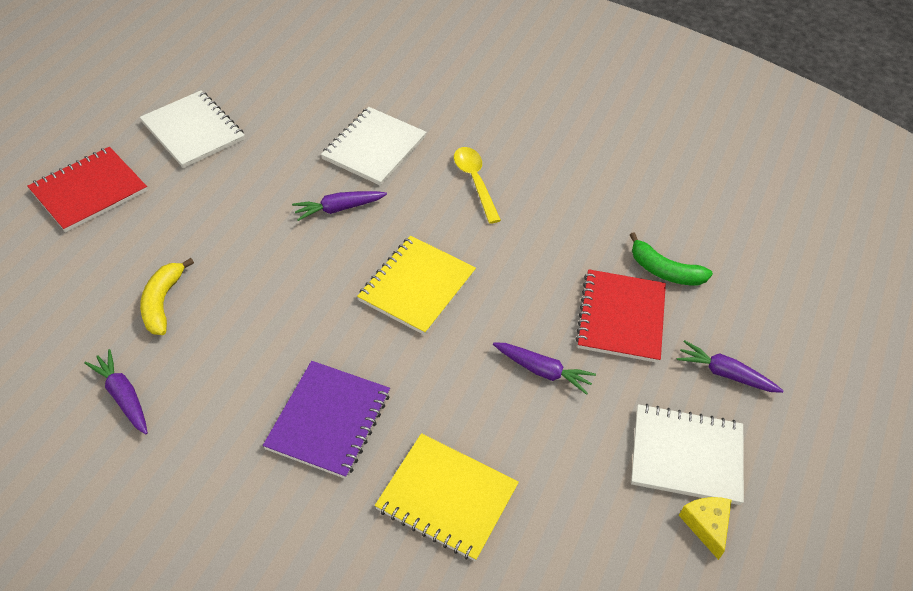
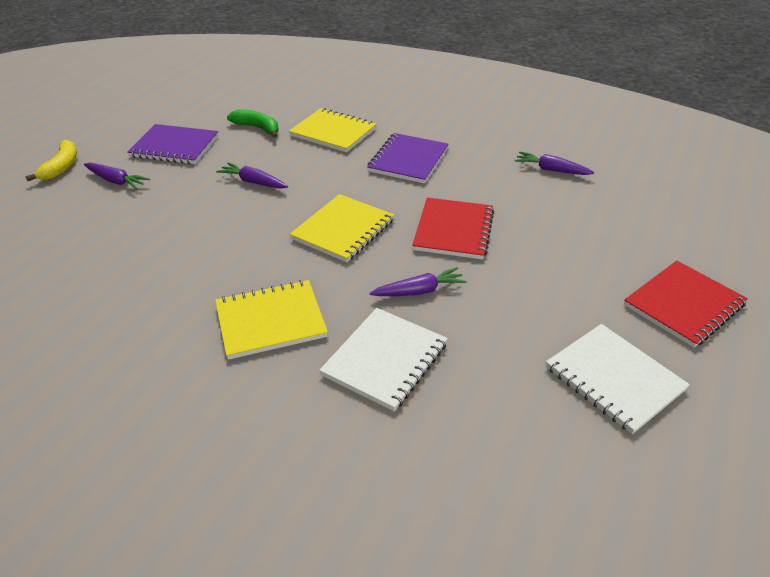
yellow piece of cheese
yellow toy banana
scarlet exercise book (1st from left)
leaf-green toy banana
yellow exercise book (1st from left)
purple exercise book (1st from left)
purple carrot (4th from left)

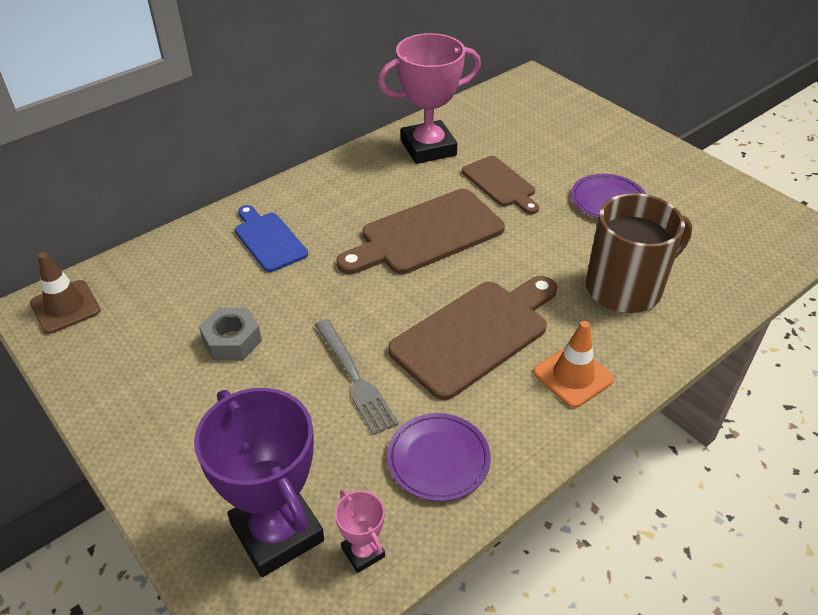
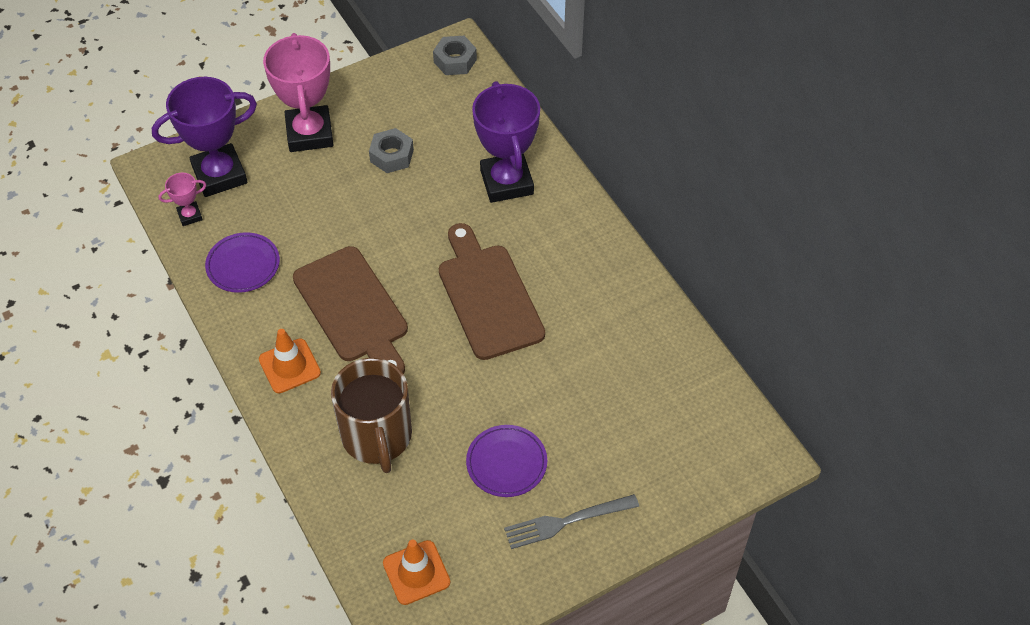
russet cutting board (3rd from left in the first image)
orange-coloured safety cone (2nd from left)
grey dinner fork
rose-pink prize cup (2nd from left)
grey hex nut (2nd from left)
purple prize cup (2nd from left)

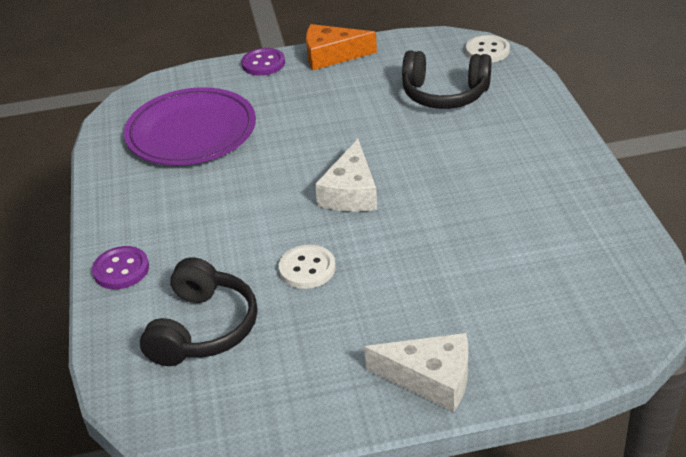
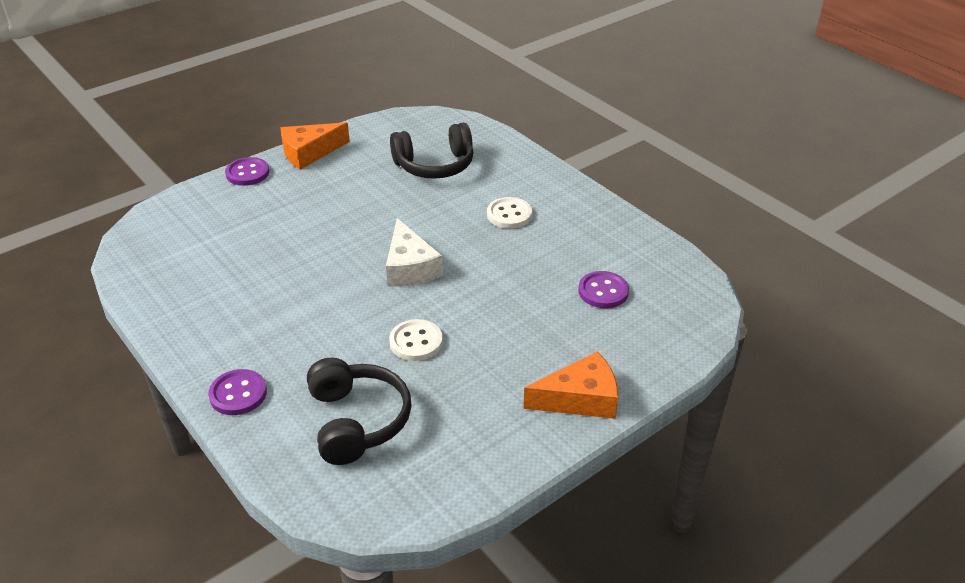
purple plate
purple sewing button (3rd from left)
pure white sewing button (2nd from left)
orange-coloured piece of cheese (2nd from left)

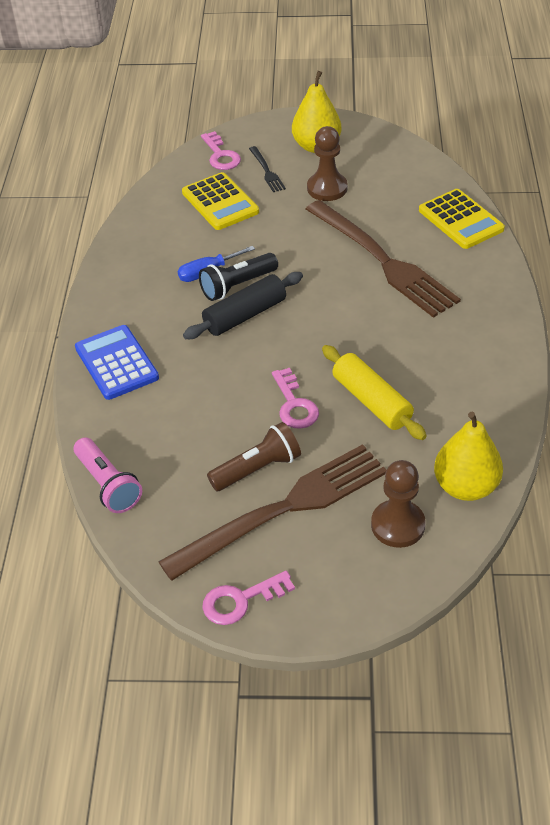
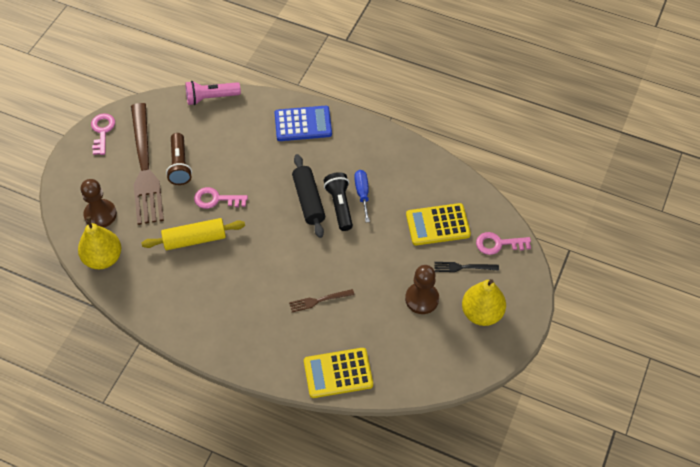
russet dinner fork (2nd from left)

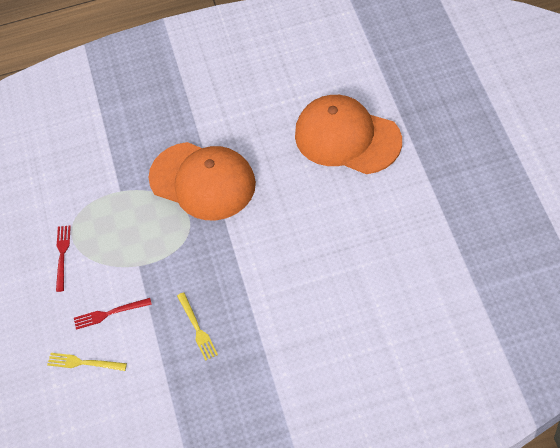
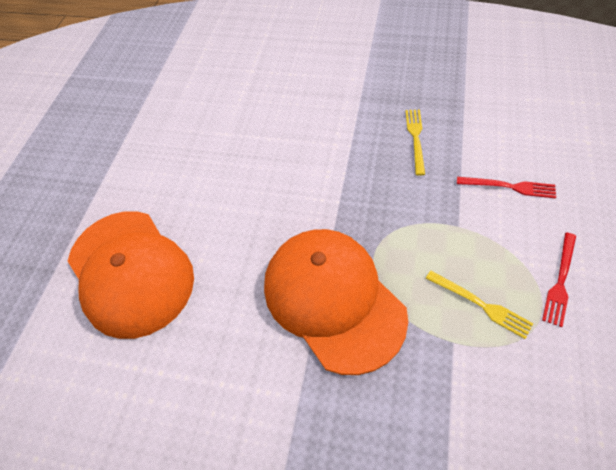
yellow dinner fork (2nd from left)

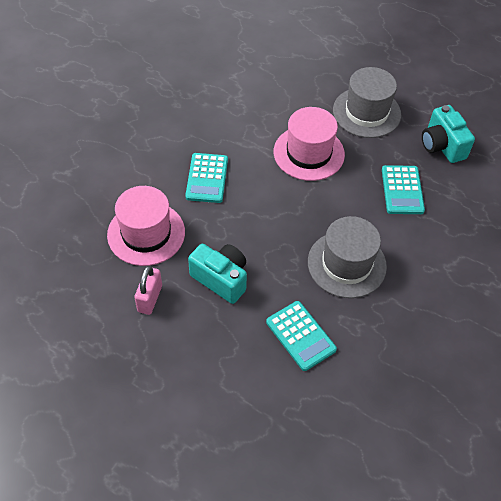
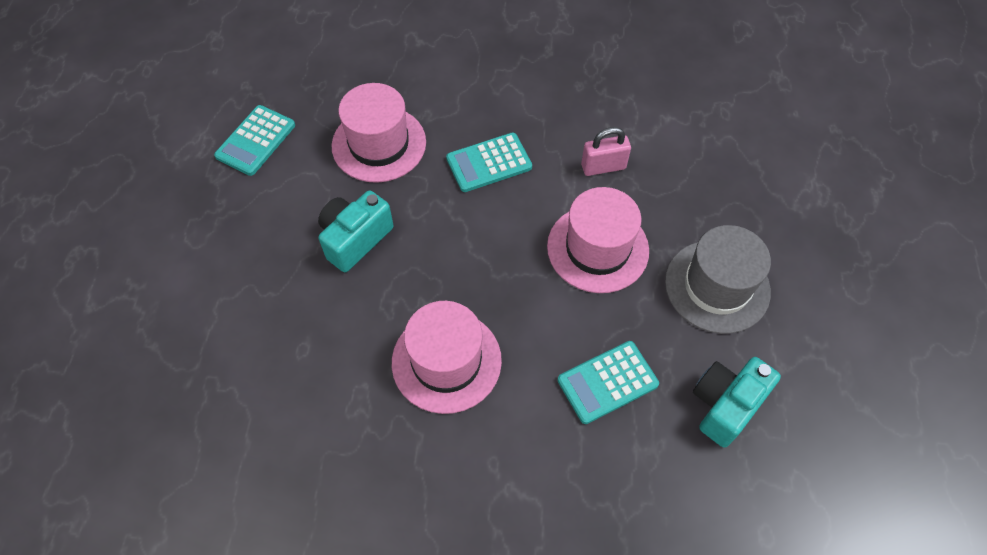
rose-pink small lock
aqua calculator (1st from left)
rose-pink hat (2nd from left)
aqua compact camera (1st from left)

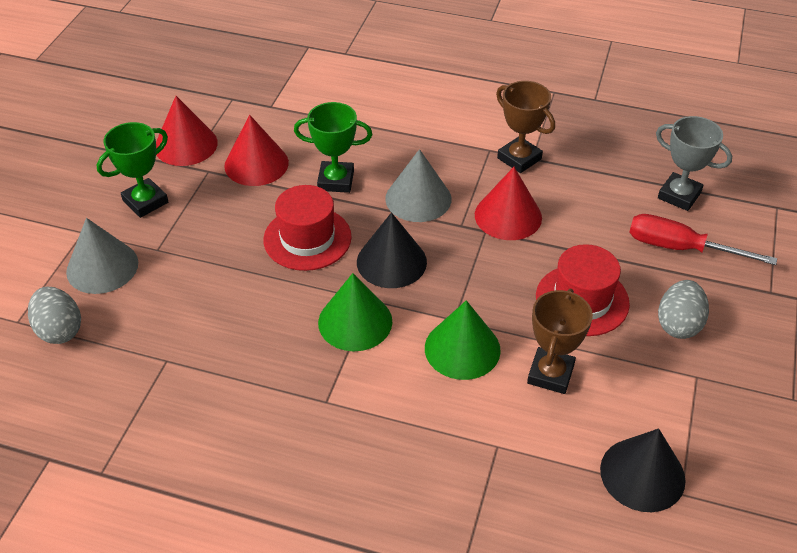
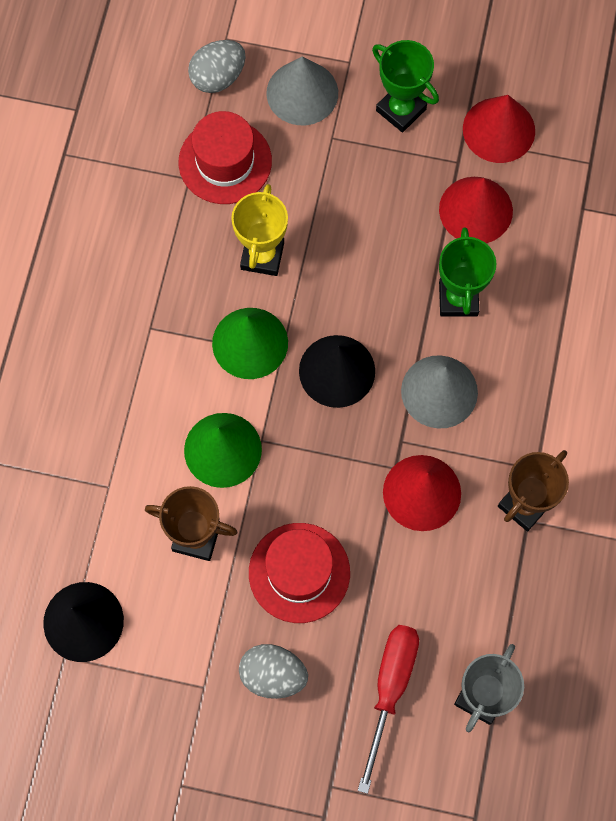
yellow prize cup
scarlet hat (1st from left)

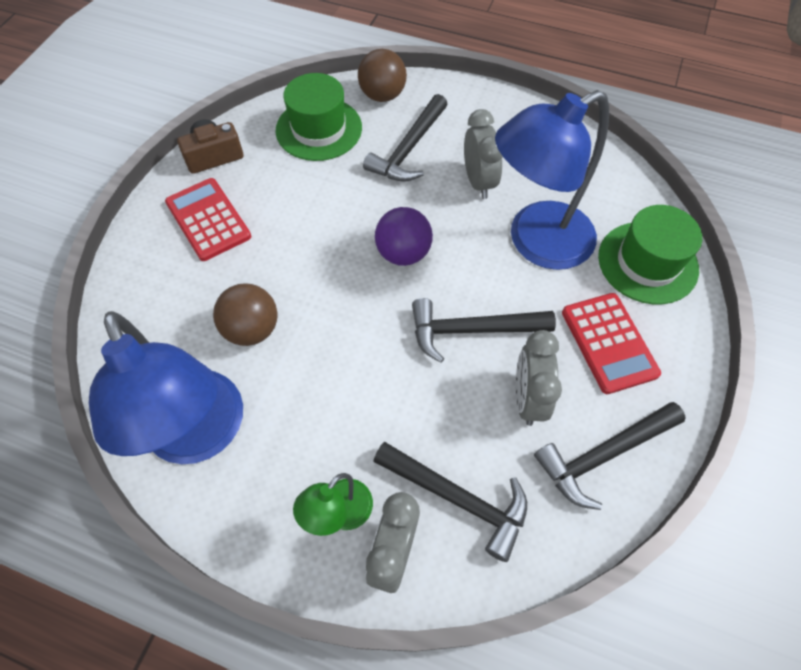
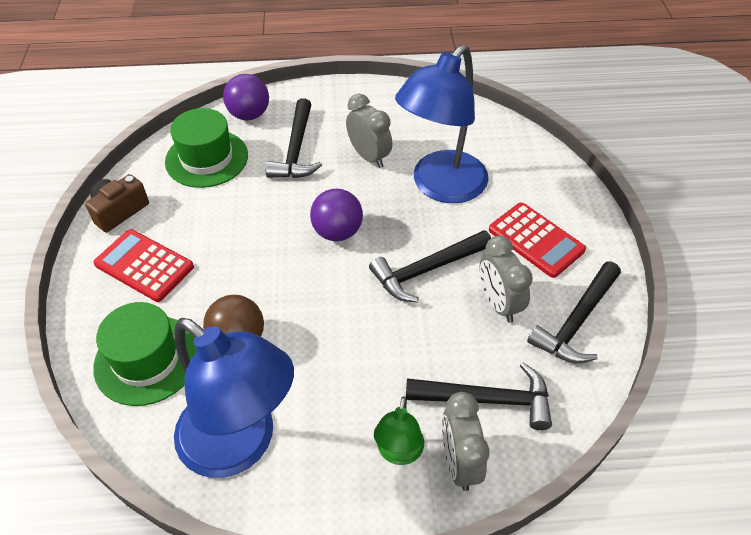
leaf-green hat (1st from left)
purple play ball (1st from left)

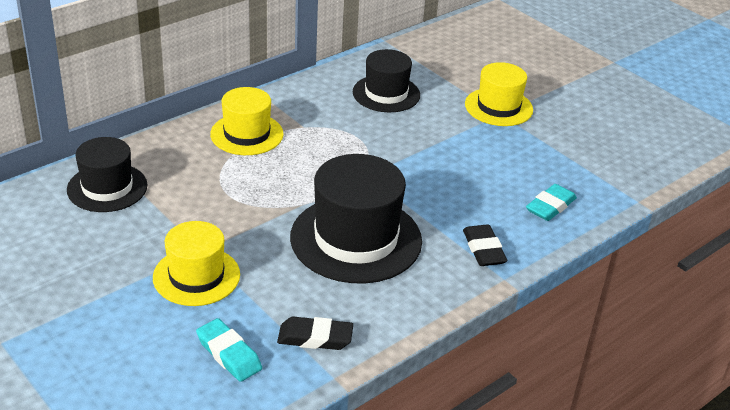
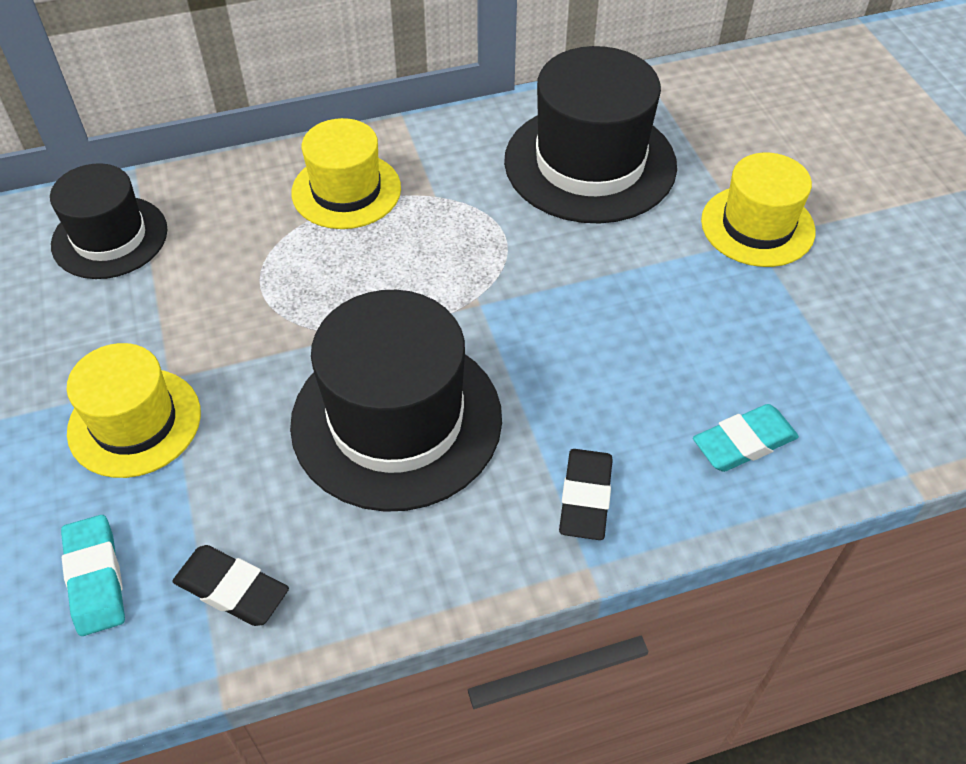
ebony hat (3rd from left)

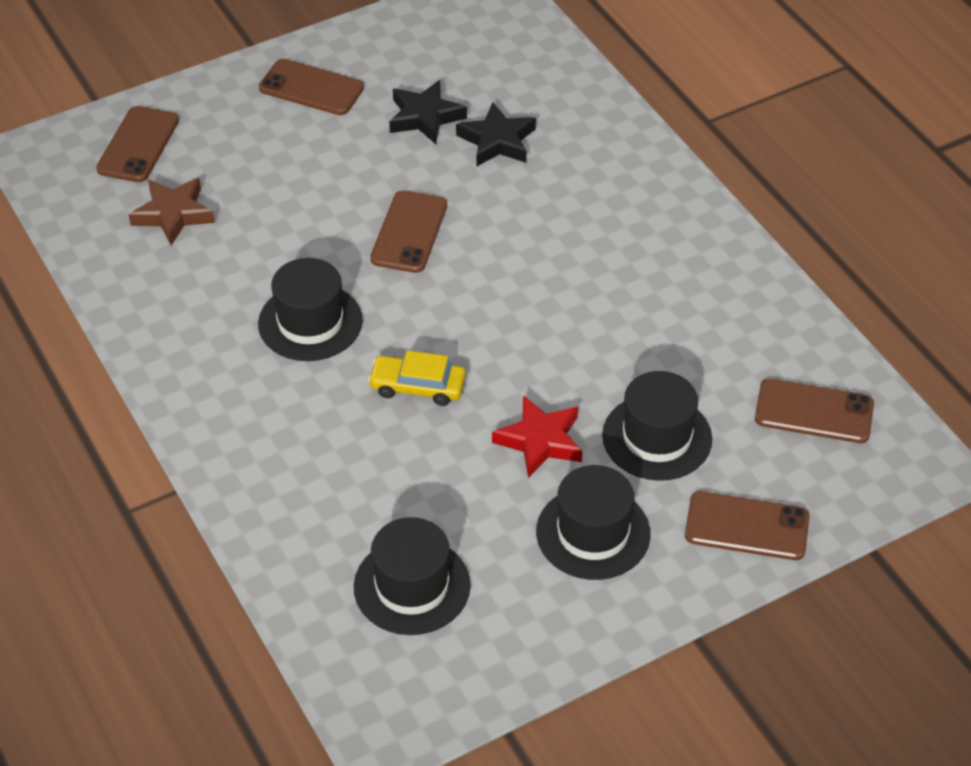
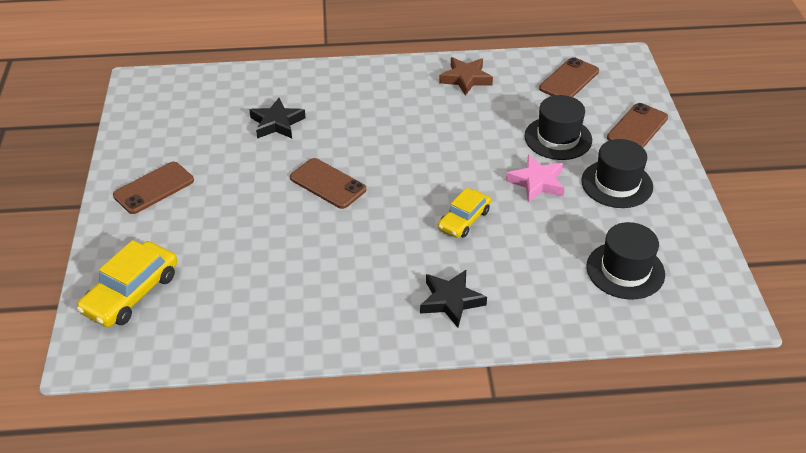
ebony hat (1st from left in the first image)
russet five-pointed star
ebony five-pointed star (2nd from left)
yellow automobile (1st from left)
rose-pink five-pointed star

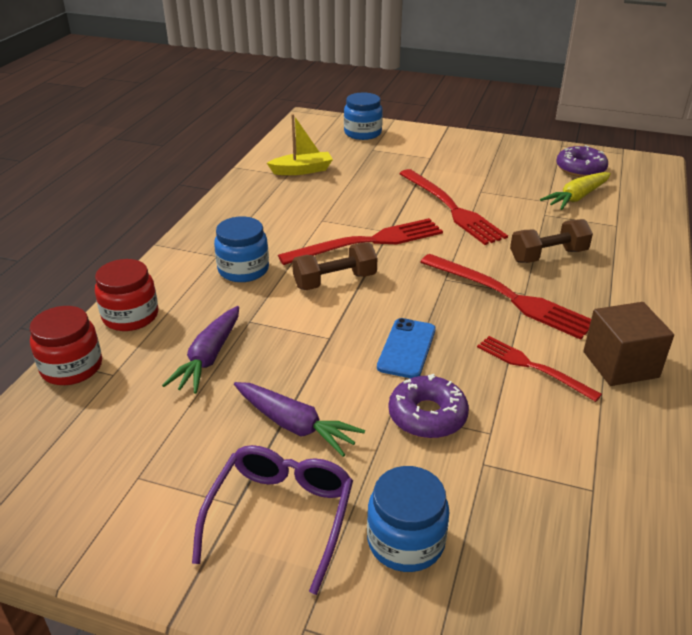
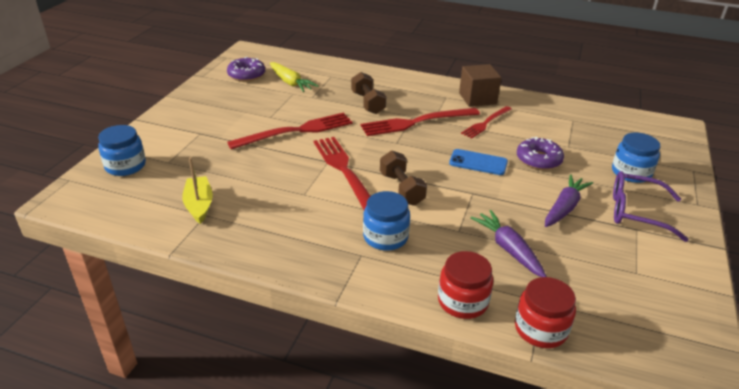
purple carrot (1st from left)
scarlet dinner fork (3rd from left)

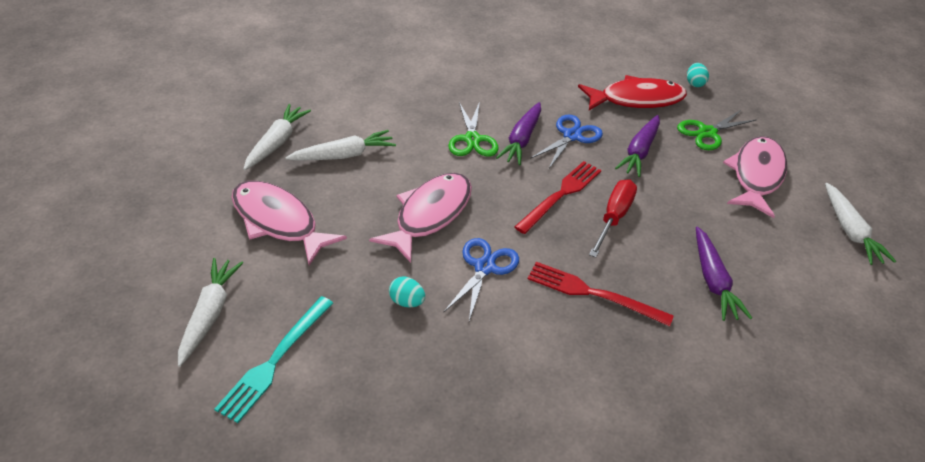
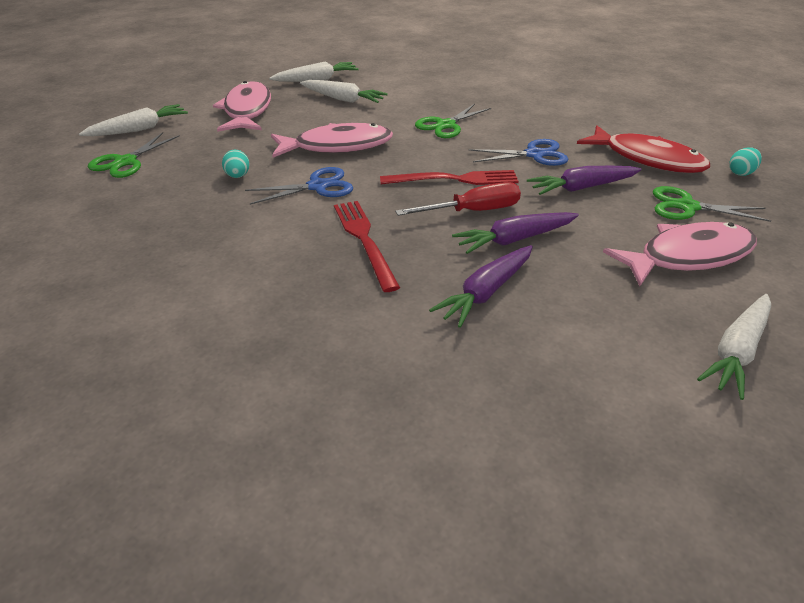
purple carrot (2nd from left)
leaf-green scissors (1st from left)

